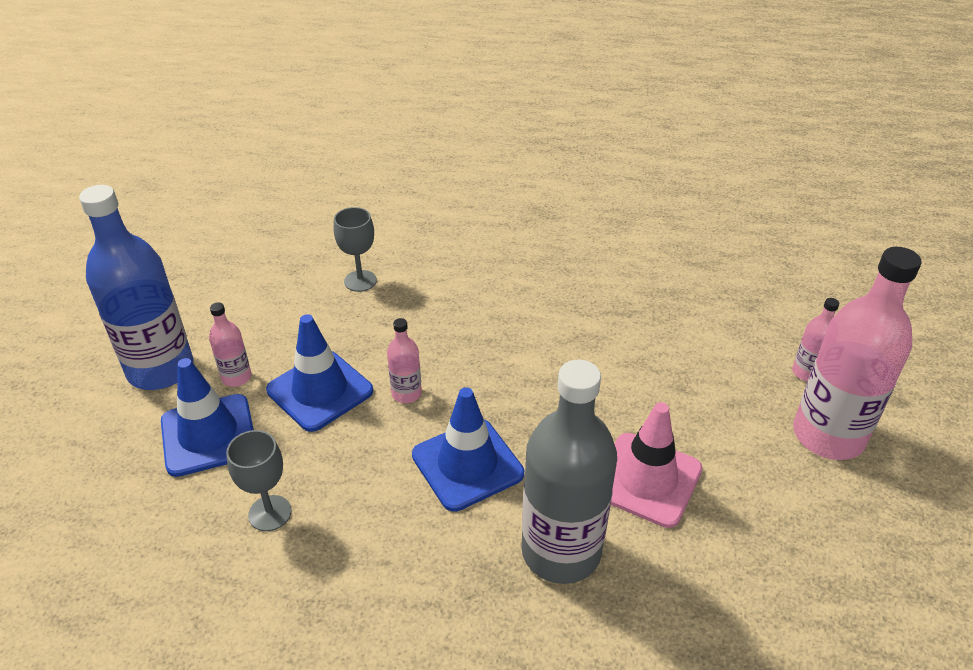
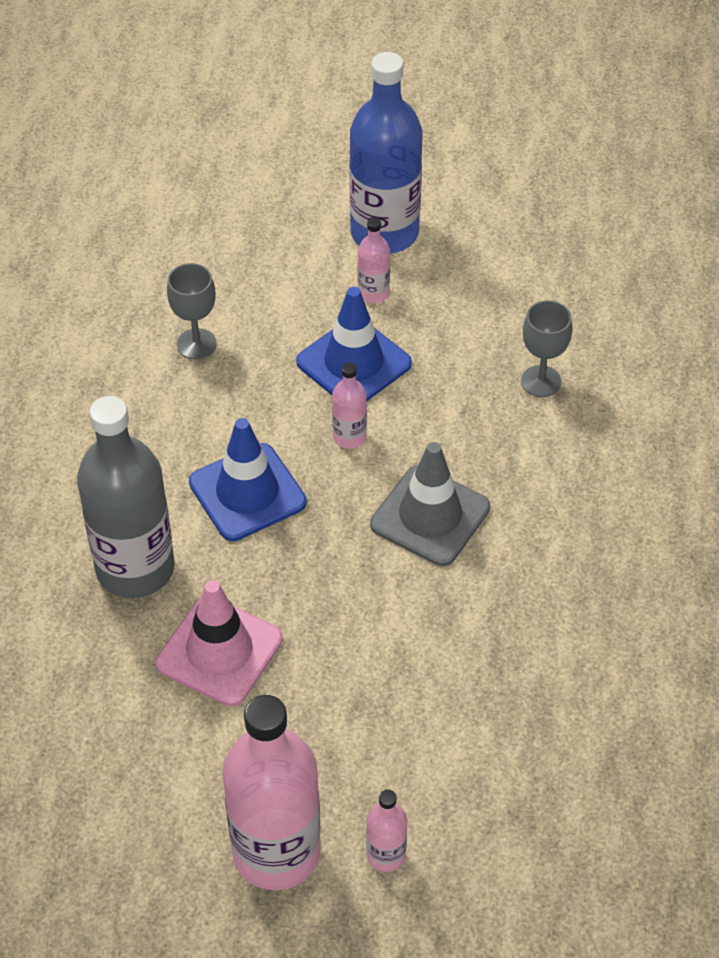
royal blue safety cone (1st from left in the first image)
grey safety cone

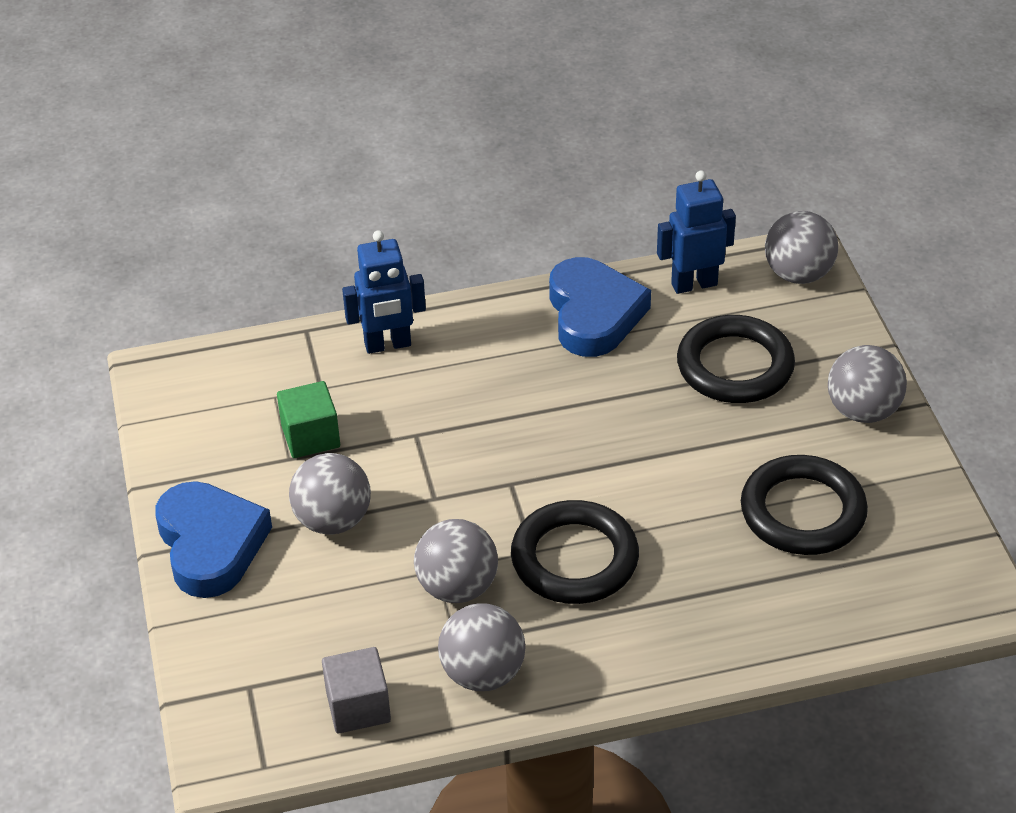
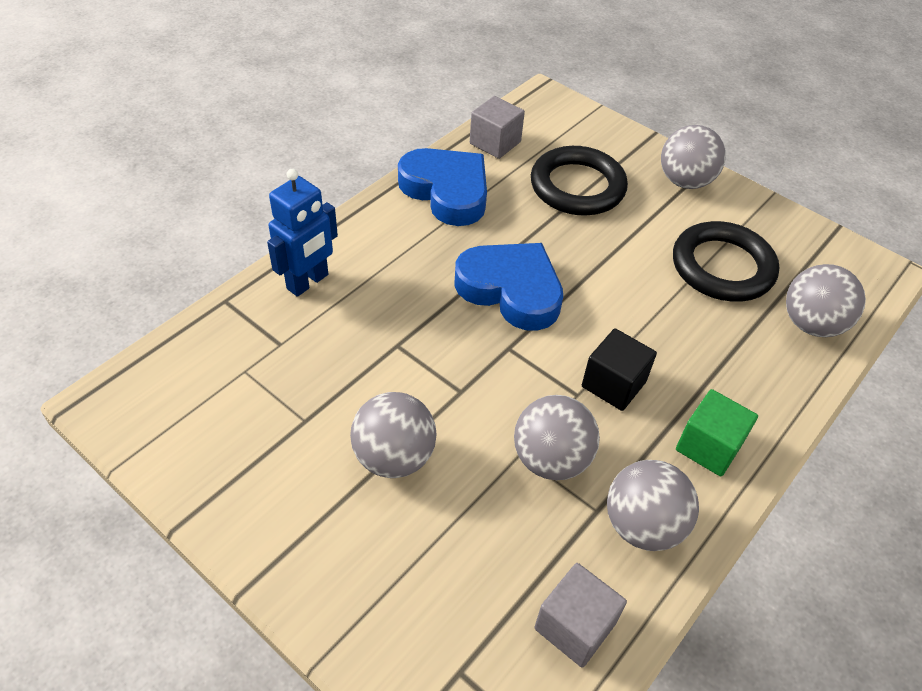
royal blue love heart (2nd from left)
leaf-green block
grey play ball (5th from left)
ebony block
grey block (1st from left)

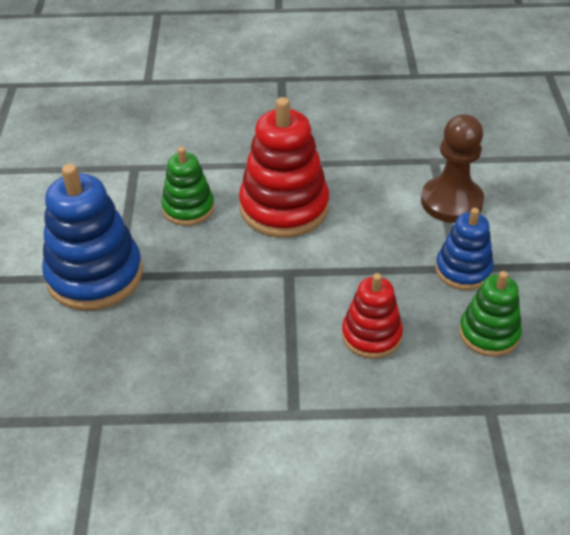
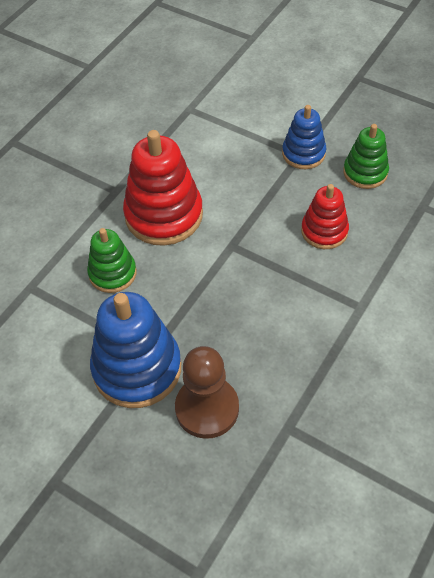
russet game pawn

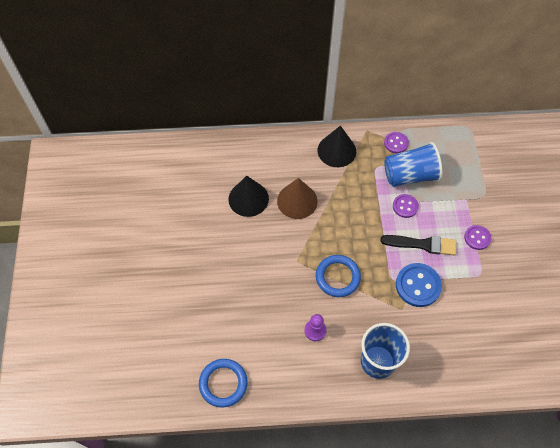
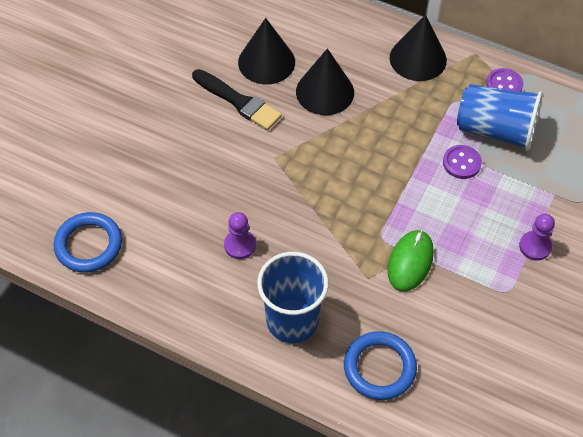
royal blue hoop (2nd from left)
ebony paint brush
leaf-green mouse
purple game pawn (2nd from left)
ebony solid cone (2nd from left)

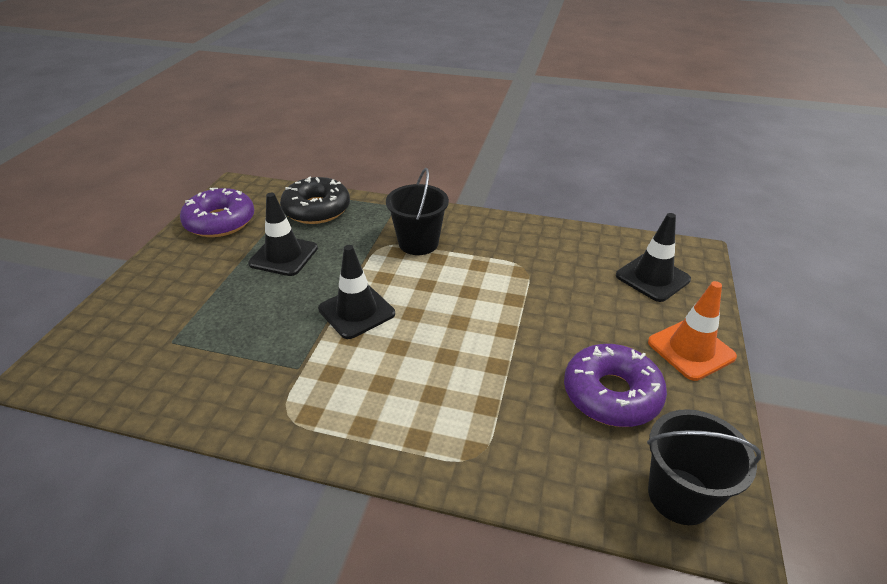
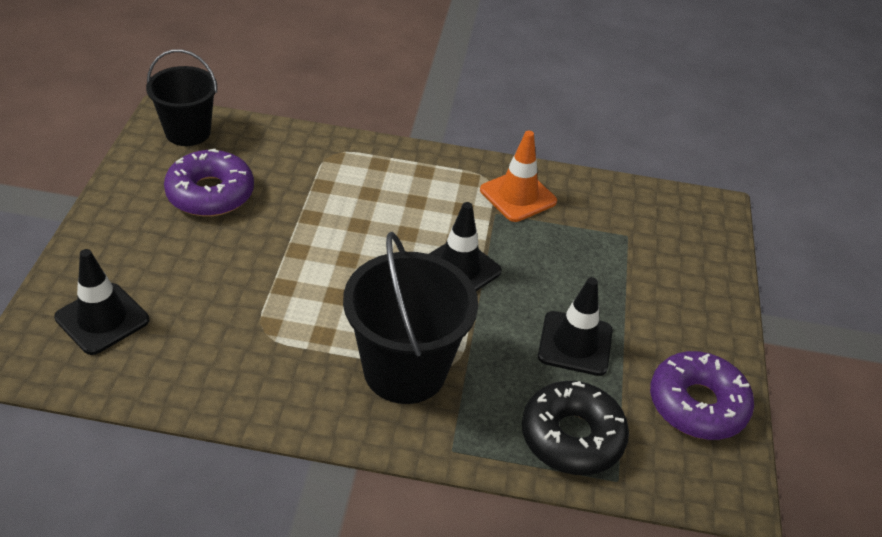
orange-coloured safety cone
ebony bucket (2nd from left)

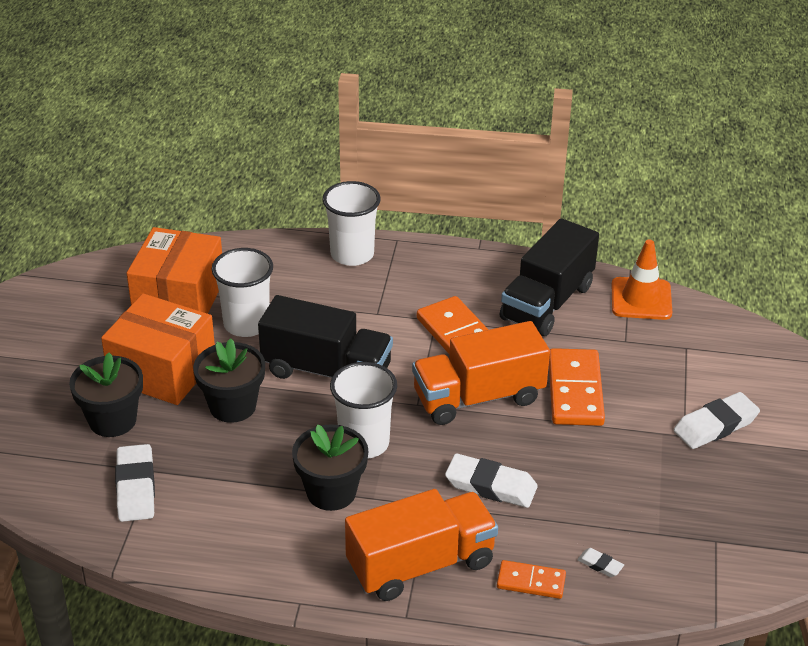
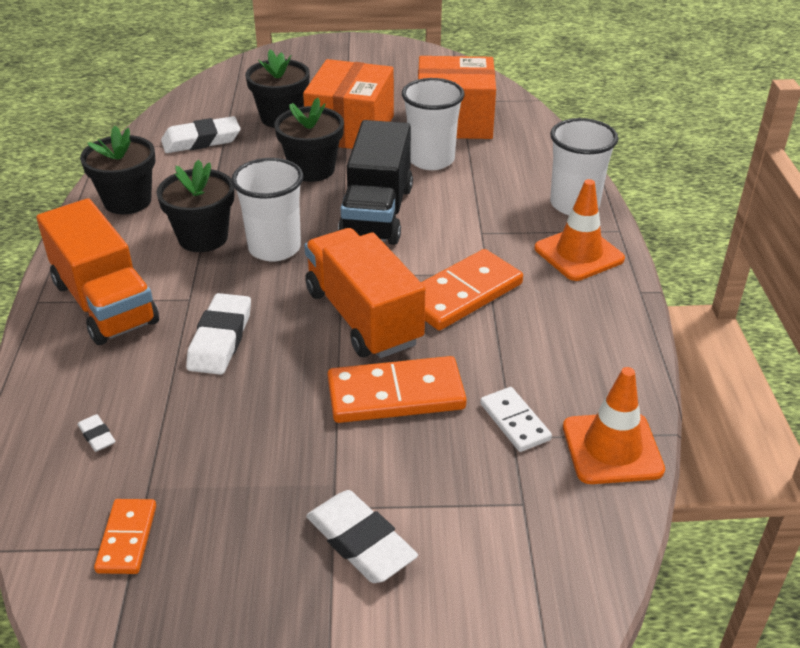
ebony toy truck (2nd from left in the first image)
ebony plant pot (1st from left)
pure white domino
orange-coloured safety cone (1st from left)
orange-coloured domino (1st from left)
pure white eraser (1st from left)

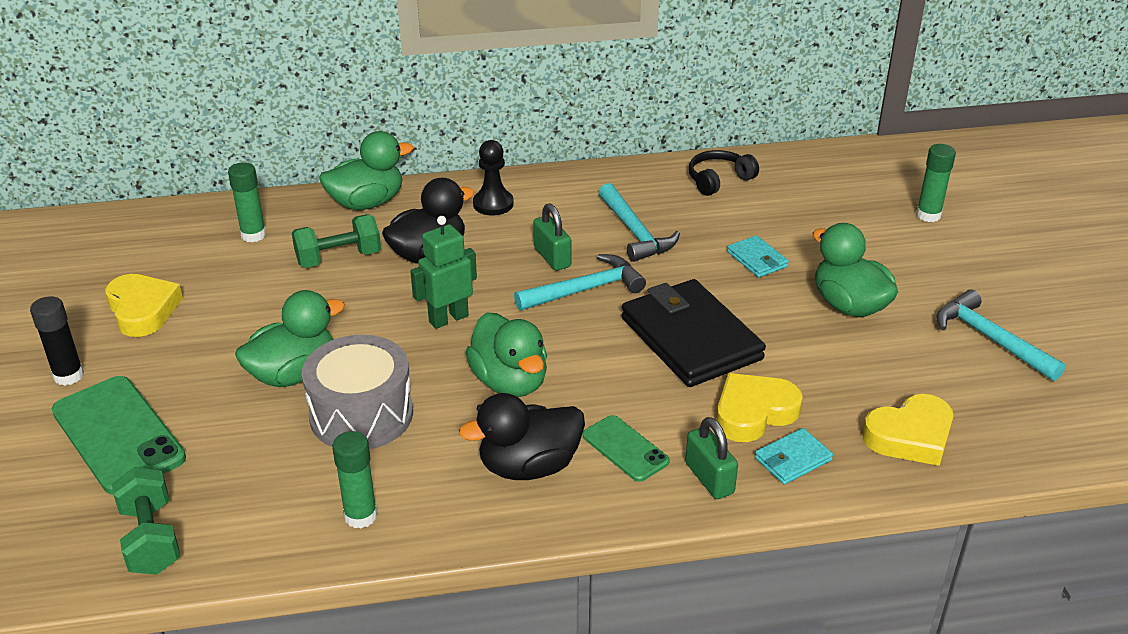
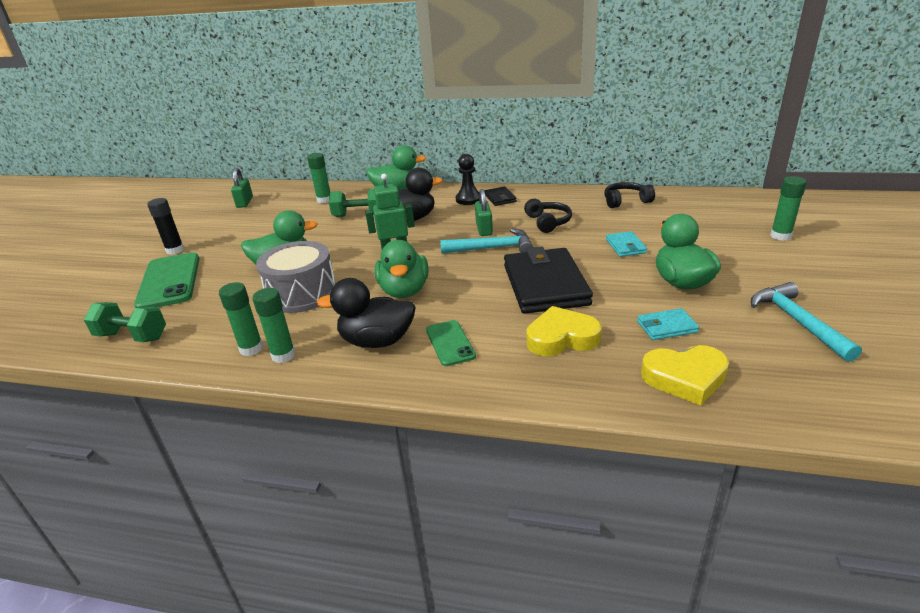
yellow love heart (1st from left in the first image)
leaf-green glue (2nd from left)
ebony wallet (1st from left)
leaf-green small lock (1st from left)
aqua wallet (2nd from left)
ebony headset (1st from left)
leaf-green free weight (1st from left)

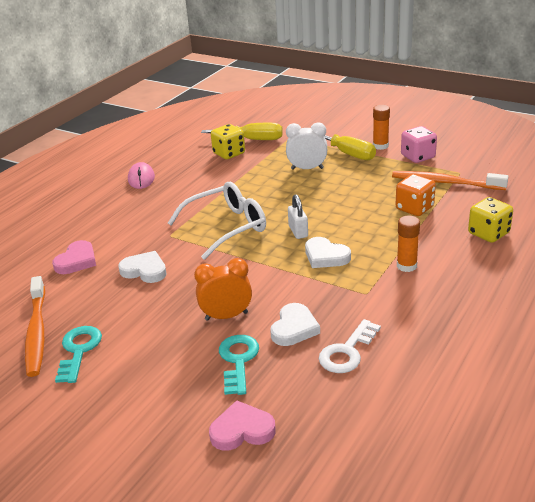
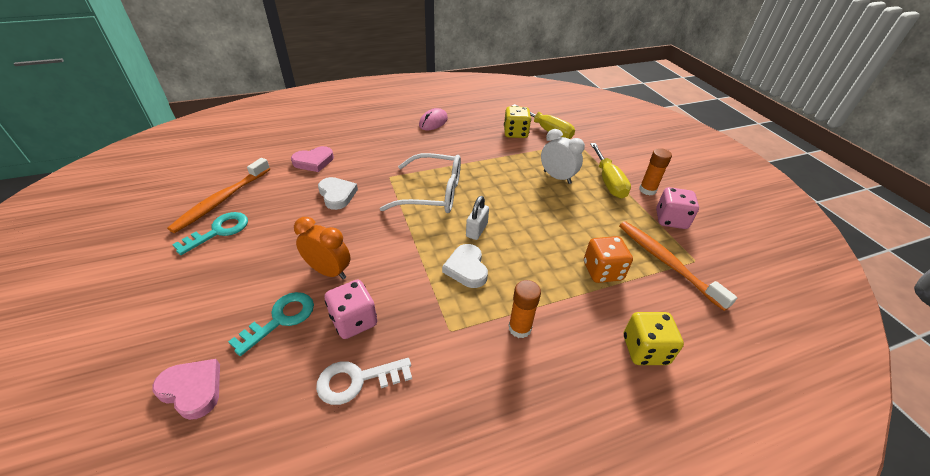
rose-pink dice (1st from left)

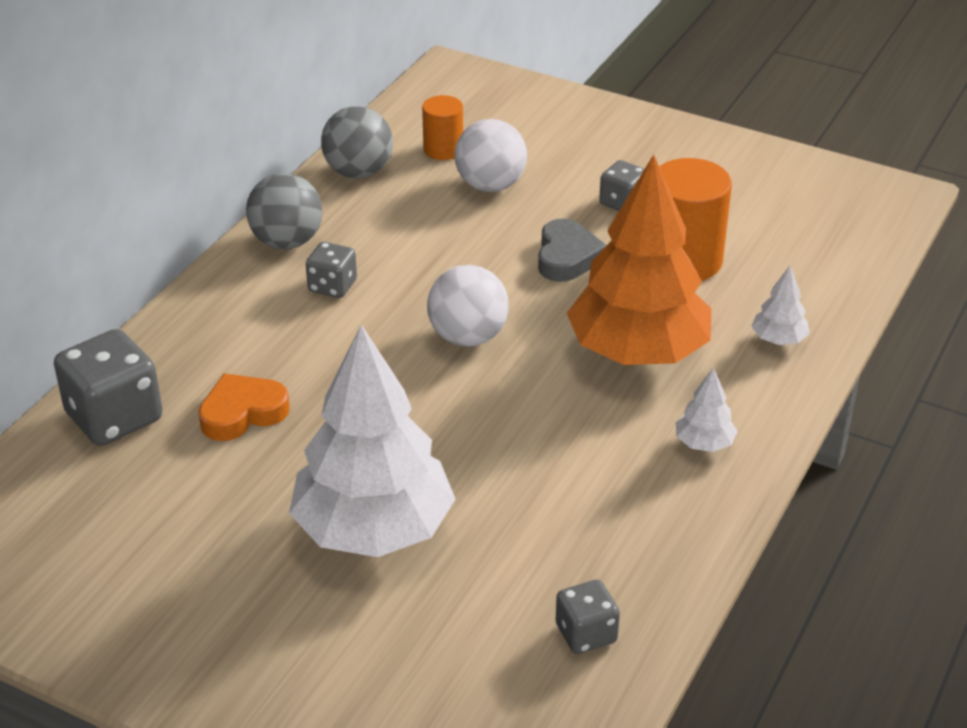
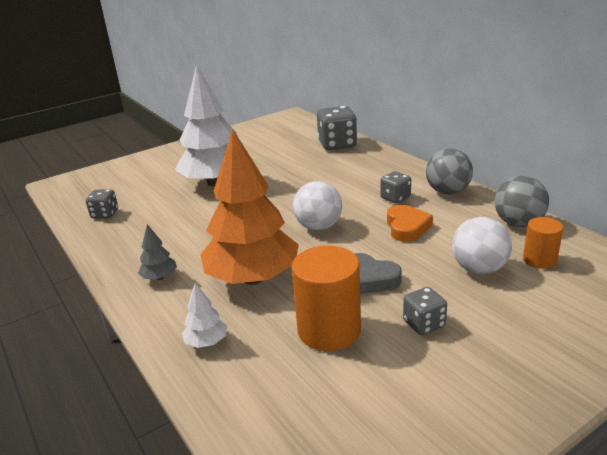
orange-coloured love heart
grey fir tree

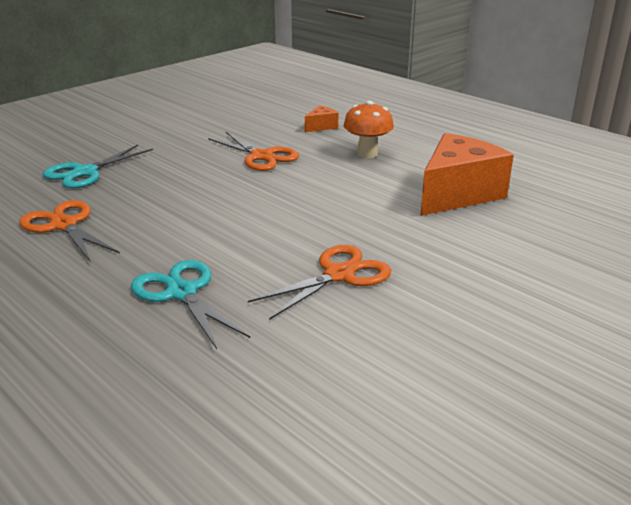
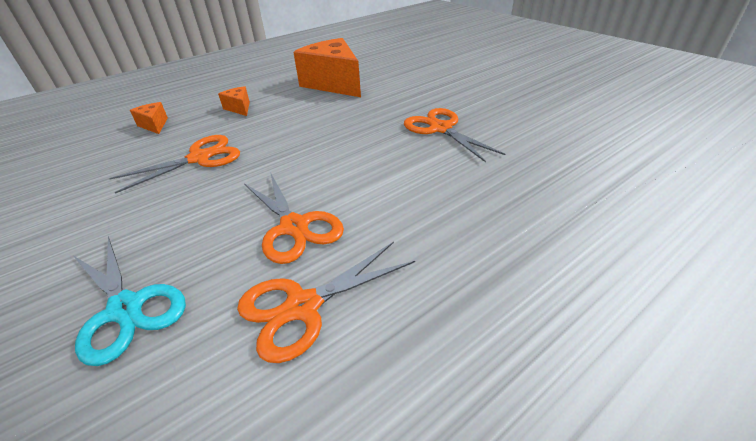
aqua scissors (2nd from left in the first image)
orange-coloured scissors (2nd from left)
orange-coloured piece of cheese (2nd from left)

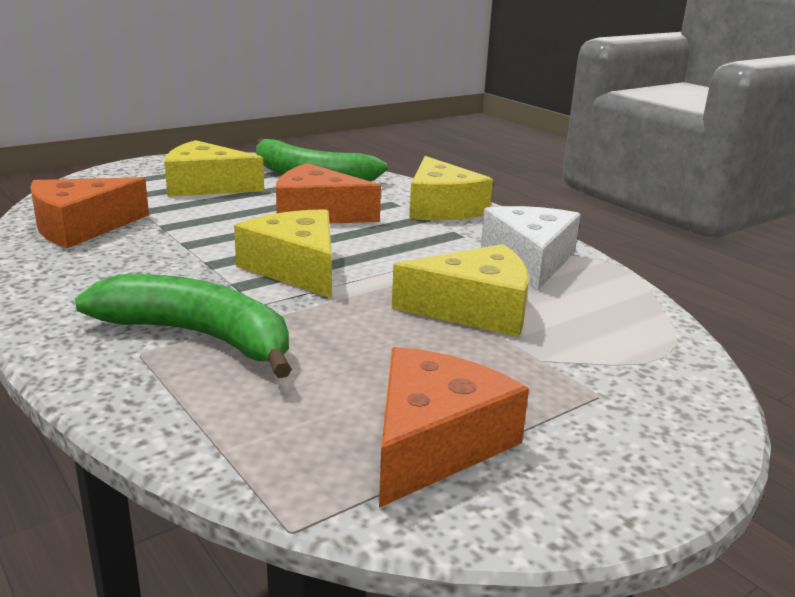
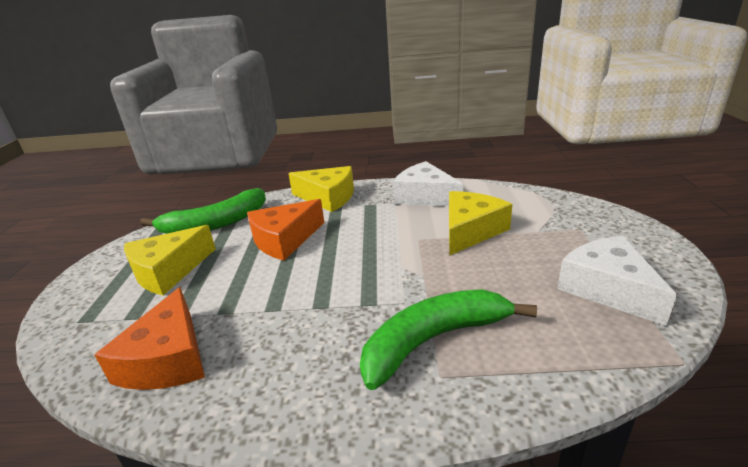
yellow piece of cheese (2nd from left in the first image)
pure white piece of cheese (2nd from left)

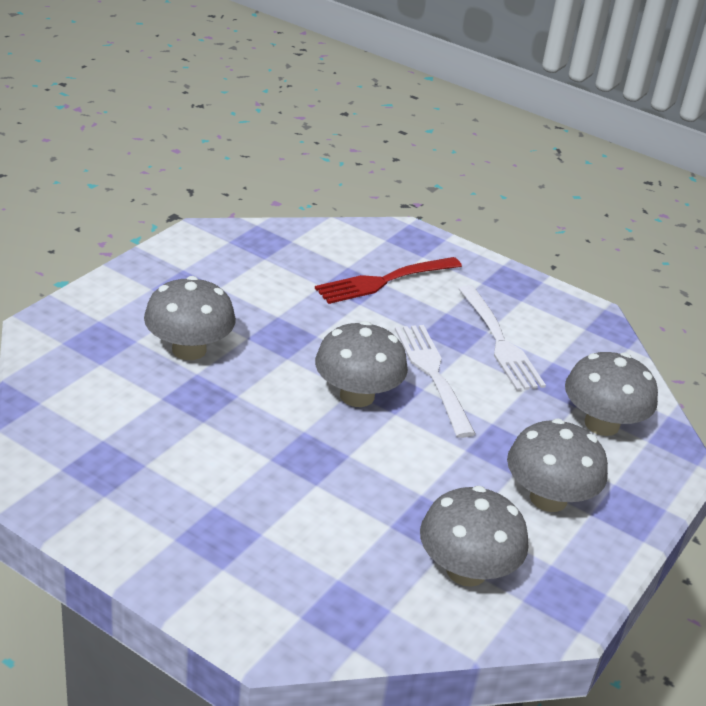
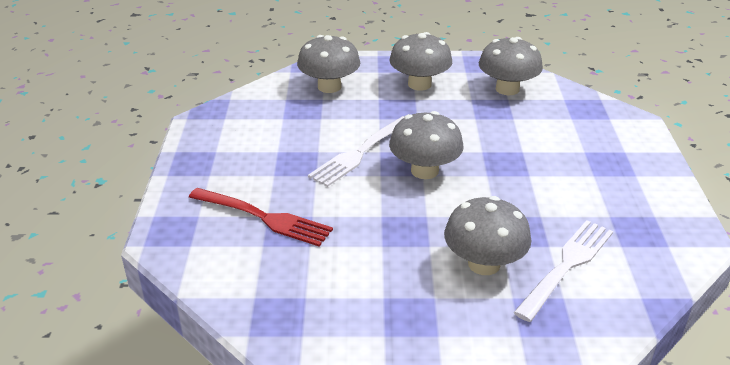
pure white dinner fork (2nd from left)

